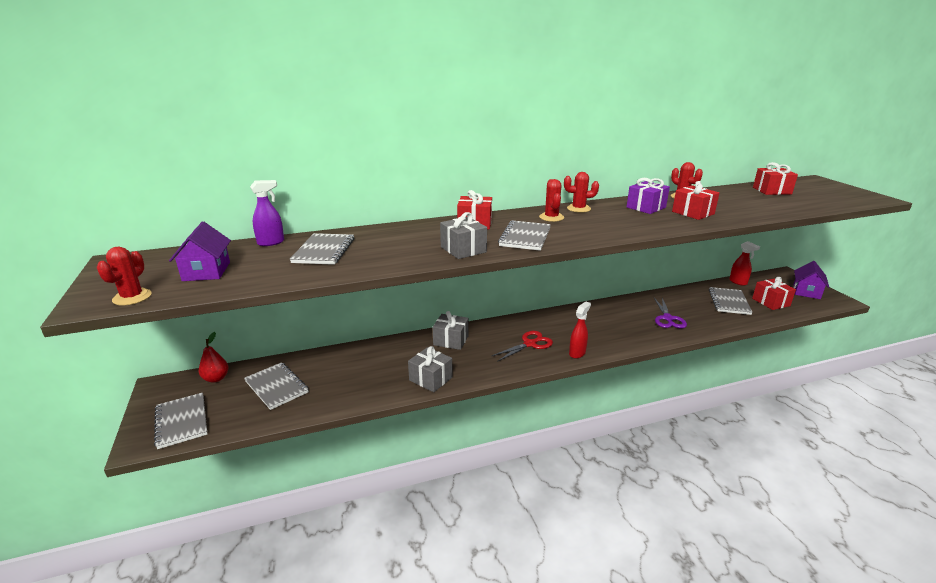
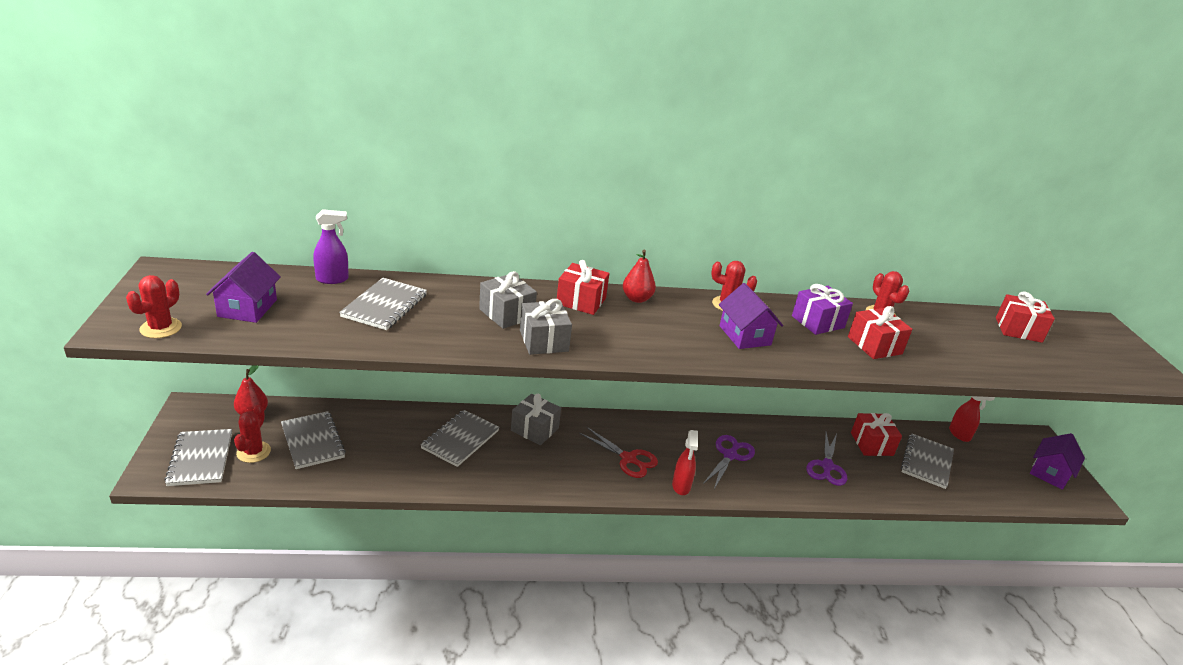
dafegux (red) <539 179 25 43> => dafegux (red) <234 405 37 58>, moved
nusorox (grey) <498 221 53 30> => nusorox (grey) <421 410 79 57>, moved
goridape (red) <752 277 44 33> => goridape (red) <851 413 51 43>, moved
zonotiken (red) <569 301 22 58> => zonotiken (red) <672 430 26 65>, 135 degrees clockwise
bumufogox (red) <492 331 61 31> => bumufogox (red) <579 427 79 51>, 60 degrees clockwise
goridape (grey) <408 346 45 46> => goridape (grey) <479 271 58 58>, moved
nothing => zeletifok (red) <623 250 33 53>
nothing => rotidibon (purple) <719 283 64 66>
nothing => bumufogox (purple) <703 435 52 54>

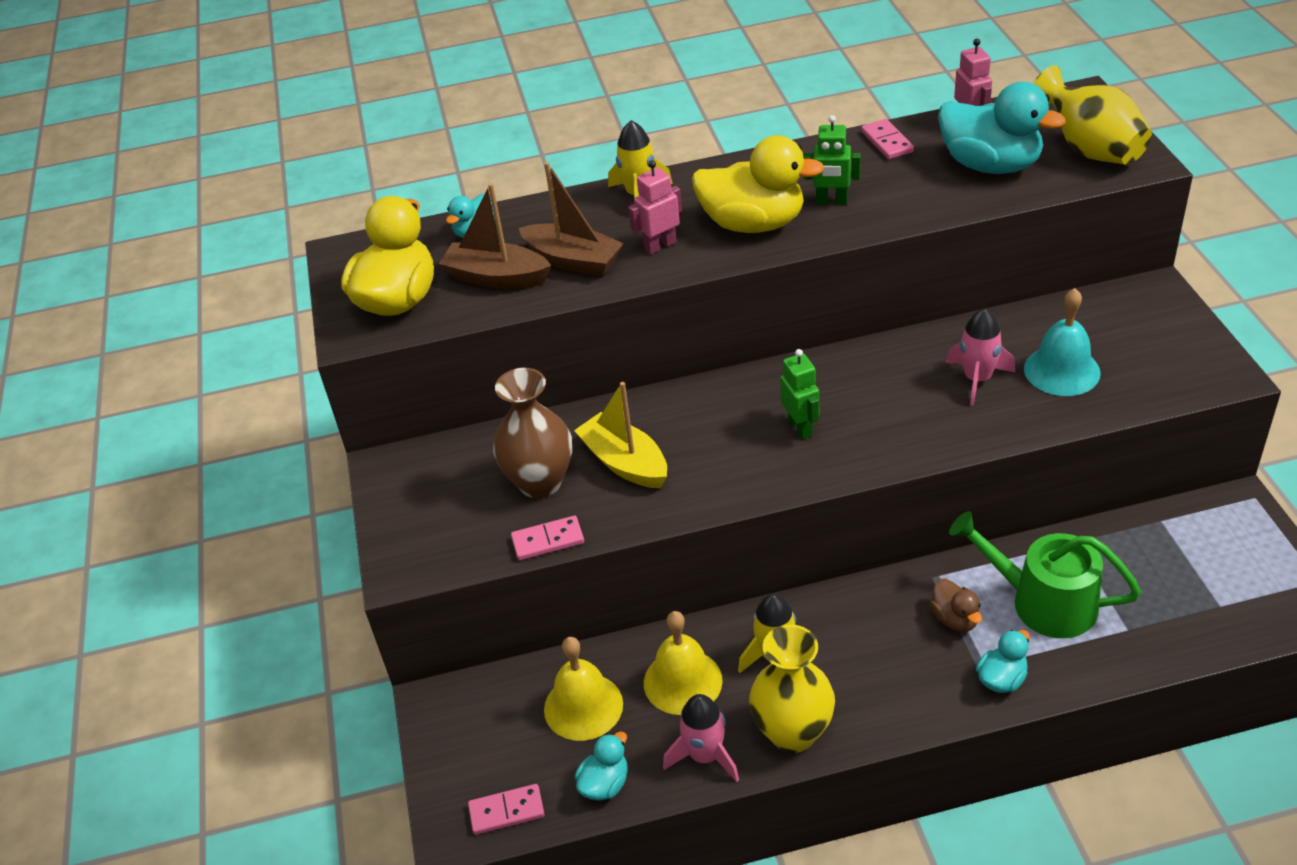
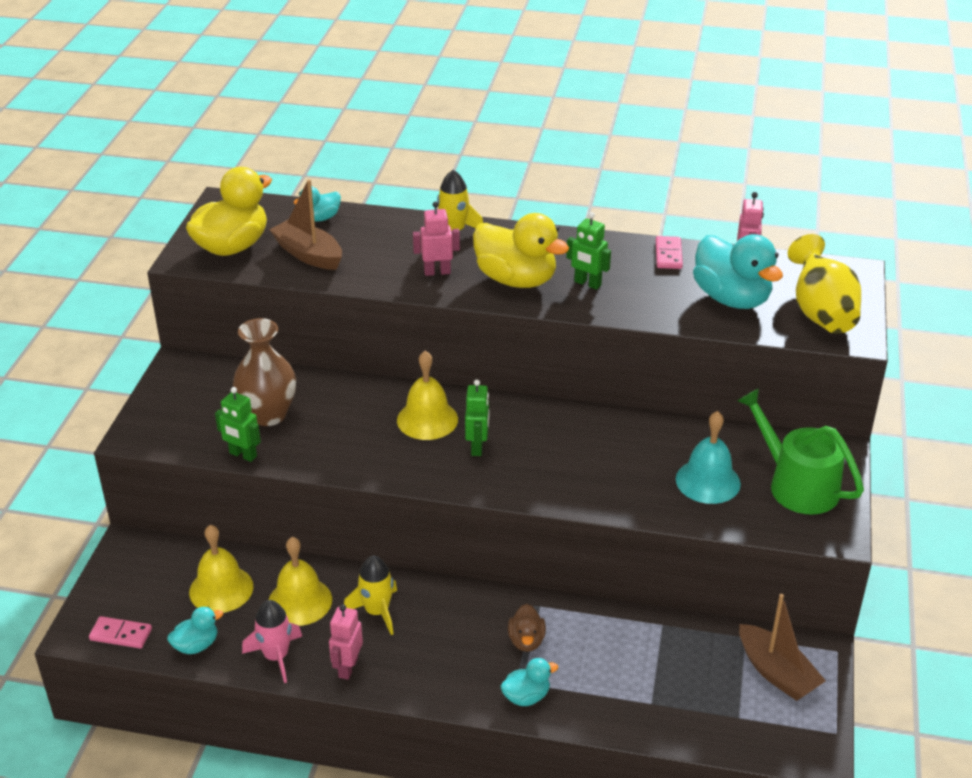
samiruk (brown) <519 162 105 114> => samiruk (brown) <739 594 87 107>, moved
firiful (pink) <946 308 69 98> => nothing
samiruk (yellow) <574 382 93 106> => nothing
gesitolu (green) <949 511 192 127> => gesitolu (green) <737 388 127 127>, moved
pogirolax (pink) <511 516 73 44> => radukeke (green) <215 387 46 75>
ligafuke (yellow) <749 624 86 129> => radukeke (pink) <329 604 34 76>
nothing => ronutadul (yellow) <397 351 61 89>

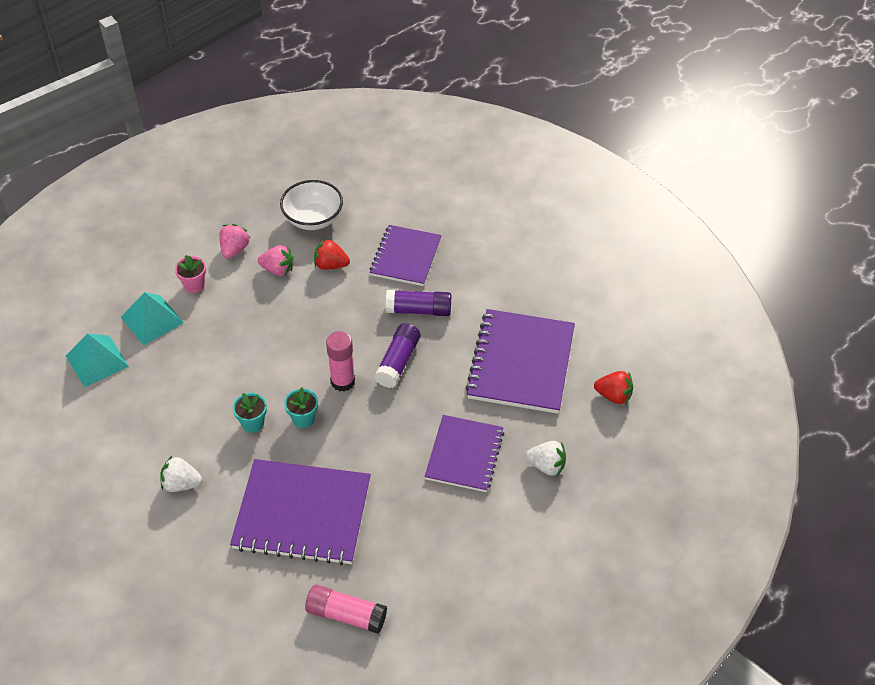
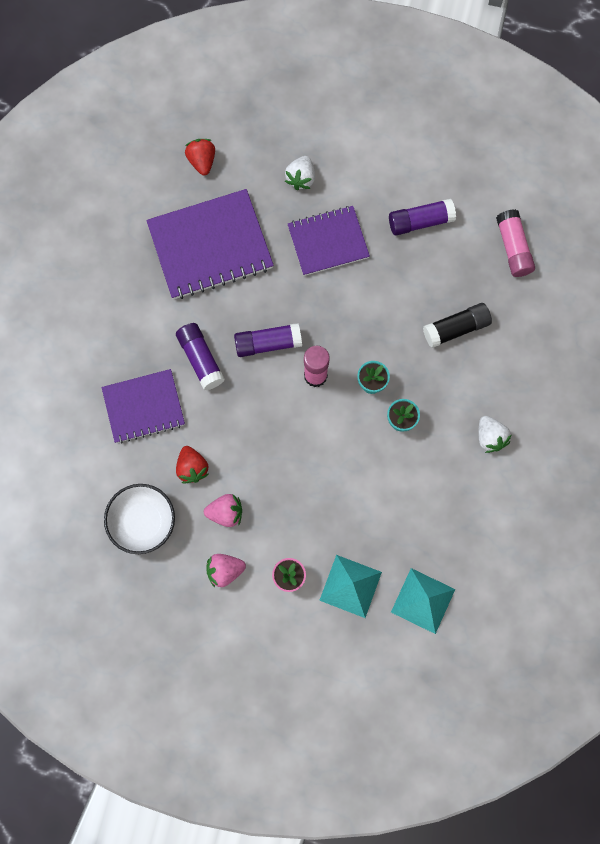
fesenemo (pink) <258 245 35 31> => fesenemo (pink) <204 494 38 33>, 105 degrees clockwise
fesenemo (white) <525 441 41 35> => fesenemo (white) <285 156 30 34>, 150 degrees counterclockwise
nusorox (purple) <230 459 141 106> => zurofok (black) <423 303 69 45>
nothing => zurofok (purple) <389 199 67 36>

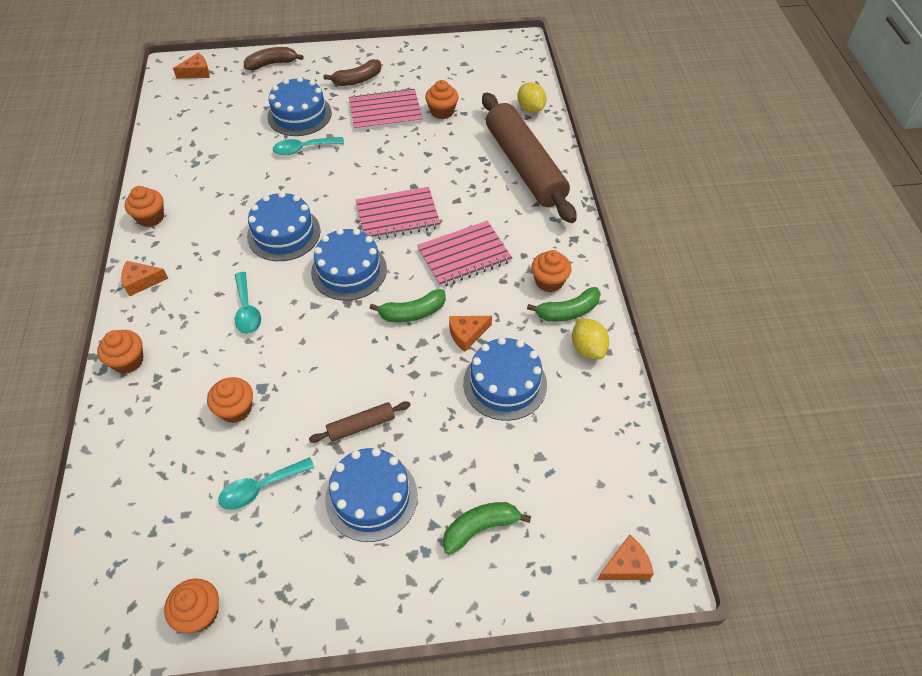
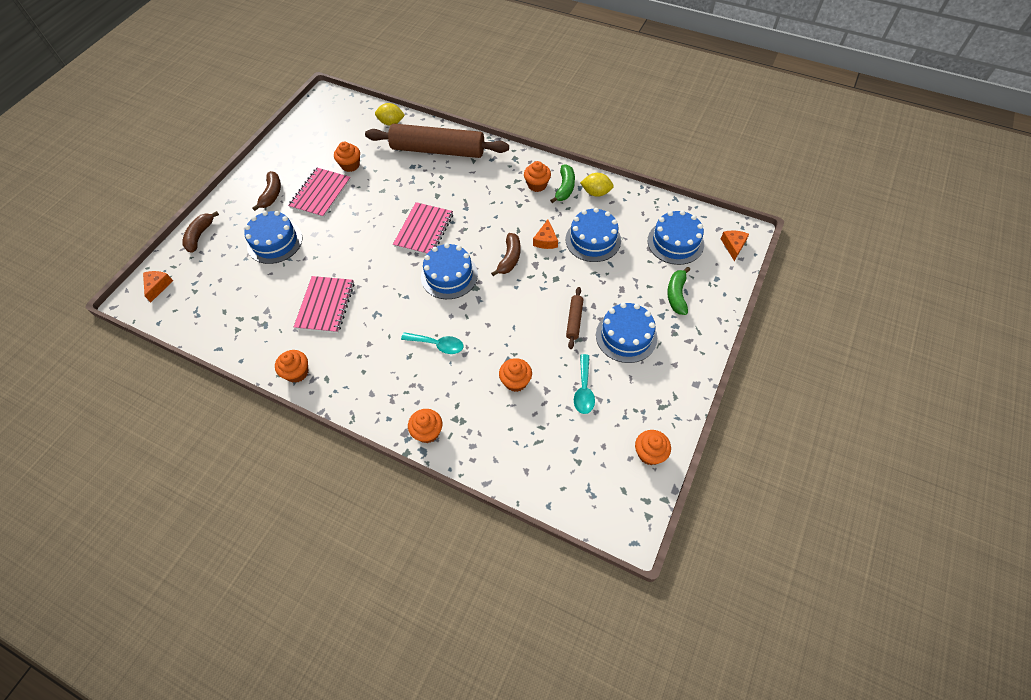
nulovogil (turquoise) <273 137 71 18> => nothing
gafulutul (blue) <247 191 74 70> => gafulutul (blue) <648 210 56 55>, moved
nusorox (pink) <417 221 95 66> => nusorox (pink) <294 276 60 57>, moved
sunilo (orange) <121 261 47 36> => nothing
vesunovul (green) <369 289 77 33> => vesunovul (brown) <491 233 29 43>

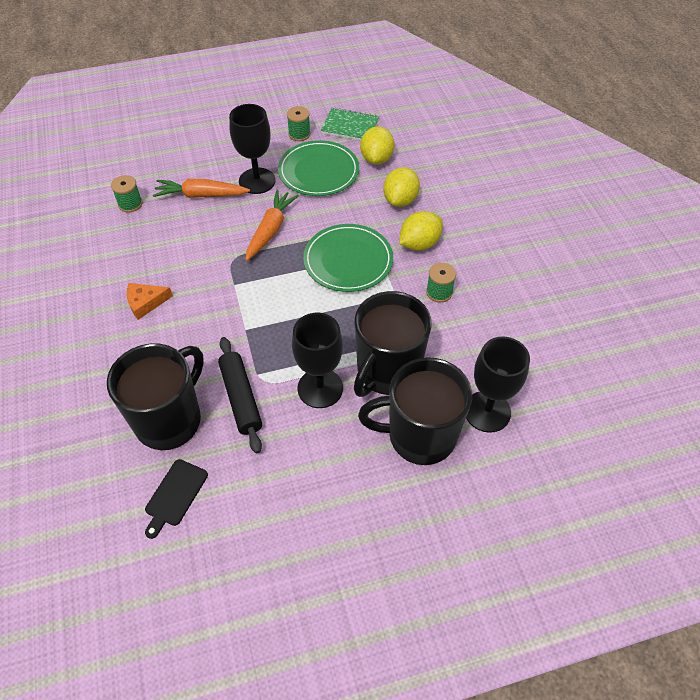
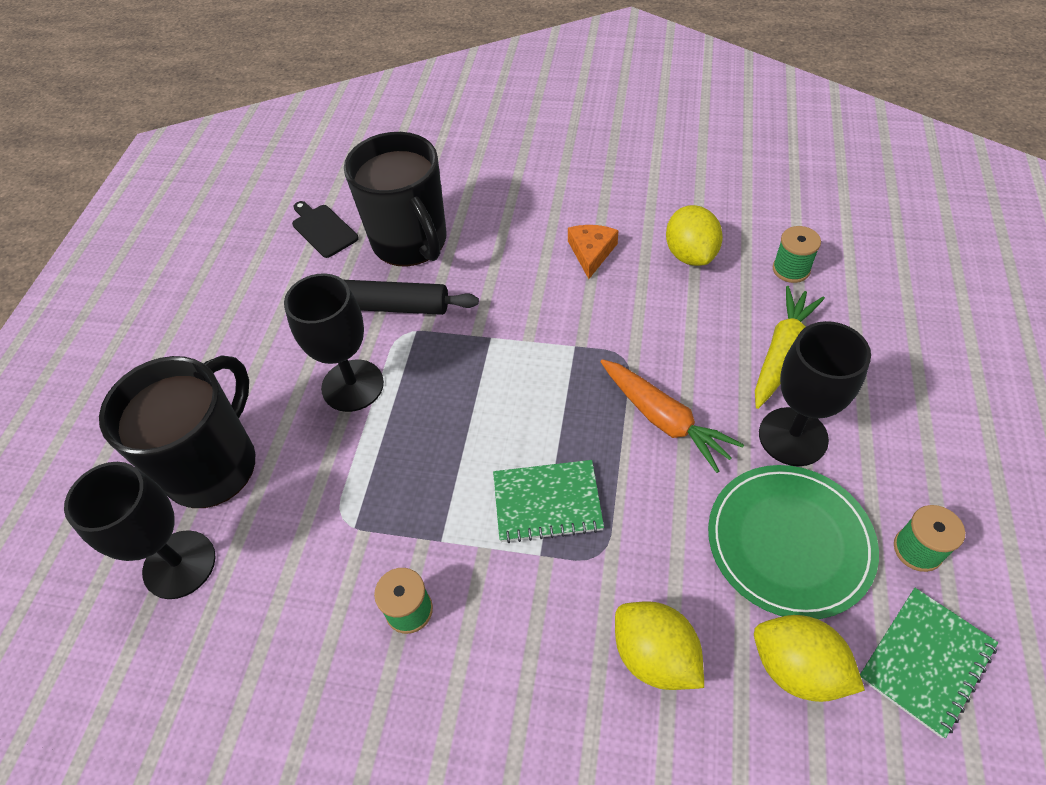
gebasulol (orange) <153 179 97 19> => gebasulol (yellow) <755 286 70 123>
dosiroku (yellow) <399 211 44 39> => dosiroku (yellow) <666 205 57 61>, moved
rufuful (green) <303 224 90 68> => nusorox (green) <493 460 111 83>
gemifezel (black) <354 291 78 106> => nothing

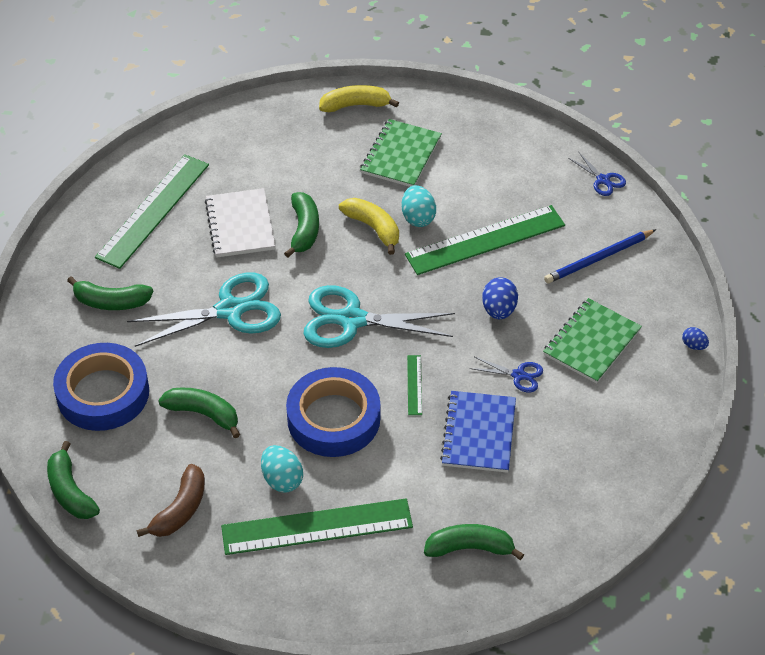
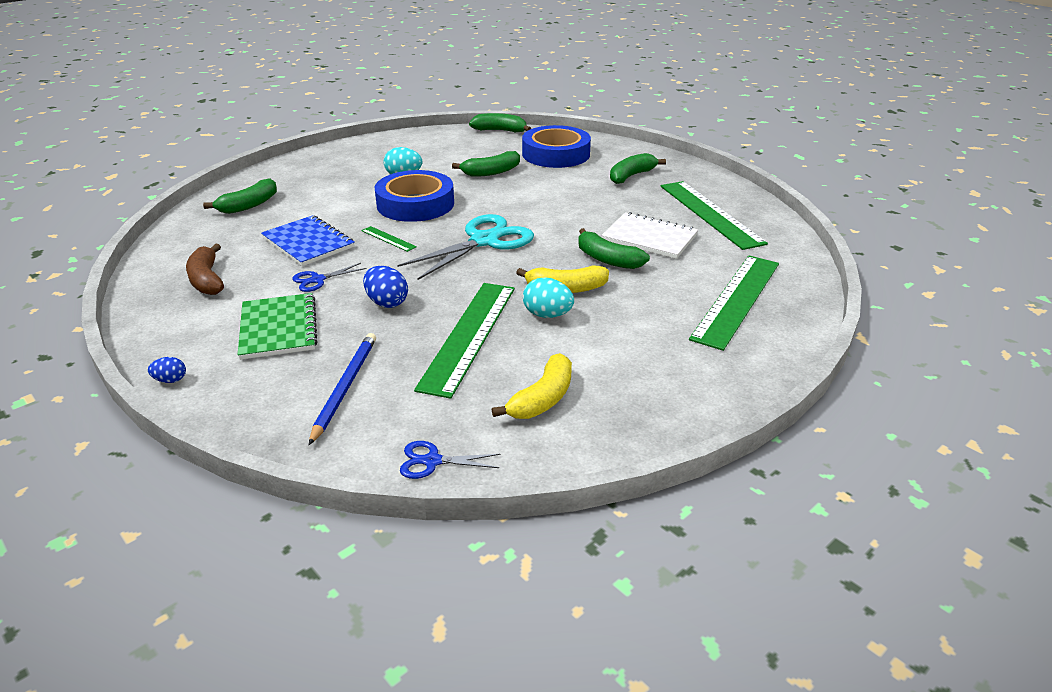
vesunovul (yellow) <319 85 80 27> => vesunovul (yellow) <492 353 80 66>, moved
nusorox (green) <360 119 82 68> => nothing
bumufogox (turquoise) <127 272 154 75> => nothing
vesunovul (brown) <136 464 69 73> => vesunovul (brown) <186 244 38 51>, moved
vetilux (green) <221 498 192 57> => vetilux (green) <689 255 90 96>, moved

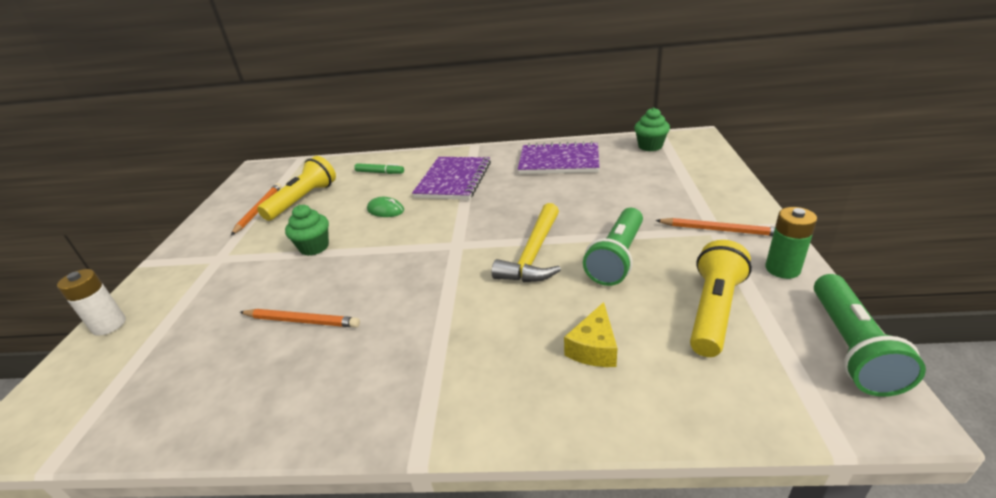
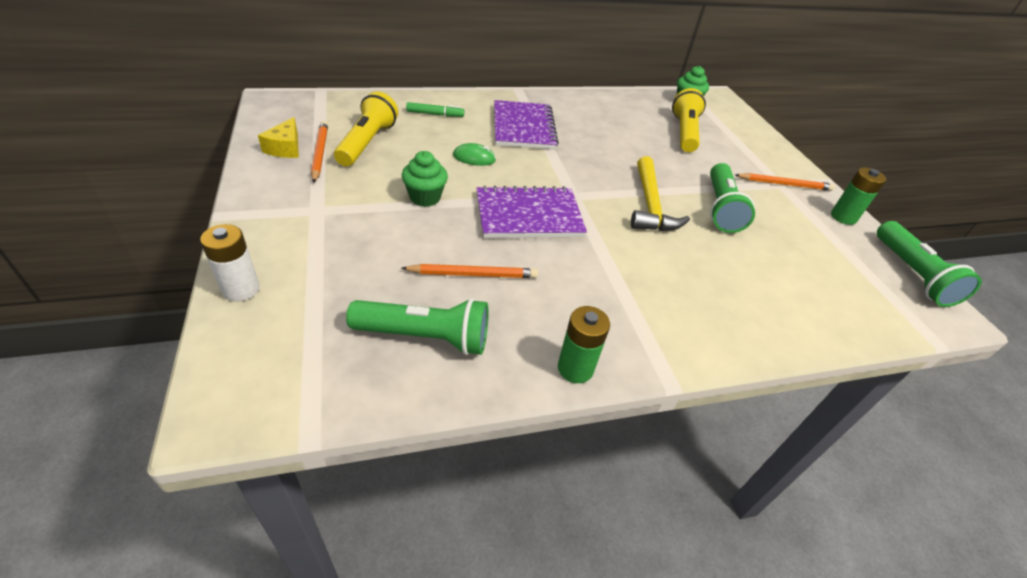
nusorox (purple) <518 141 81 33> => nusorox (purple) <476 186 111 52>, moved
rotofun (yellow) <690 240 62 117> => rotofun (yellow) <672 88 34 64>, moved
sunilo (yellow) <564 302 53 65> => sunilo (yellow) <258 117 41 41>, moved
nothing => rotofun (green) <346 298 143 57>
nothing => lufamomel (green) <558 306 52 77>

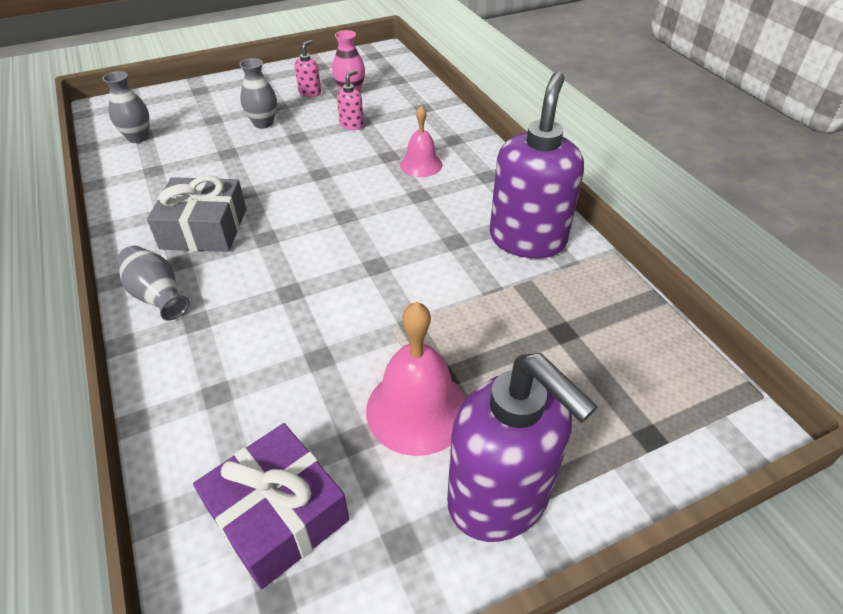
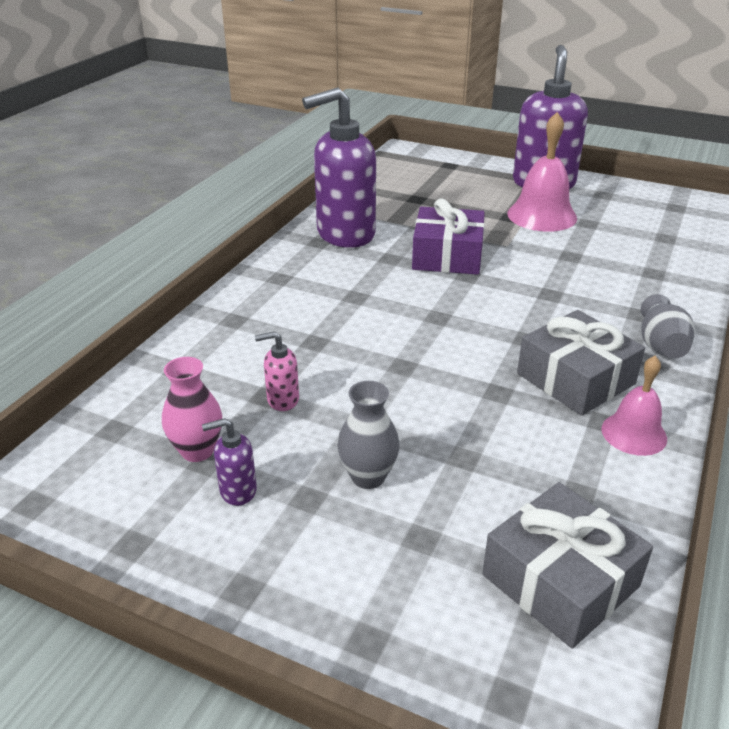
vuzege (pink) <295 40 26 57> => vuzege (purple) <202 418 55 88>
ligafuke (grey) <102 71 48 72> => goridape (grey) <482 482 171 167>
ronutadul (pink) <400 105 42 72> => ronutadul (pink) <602 355 65 101>, moved
goridape (purple) <193 423 156 166> => goridape (purple) <412 198 73 77>, moved

